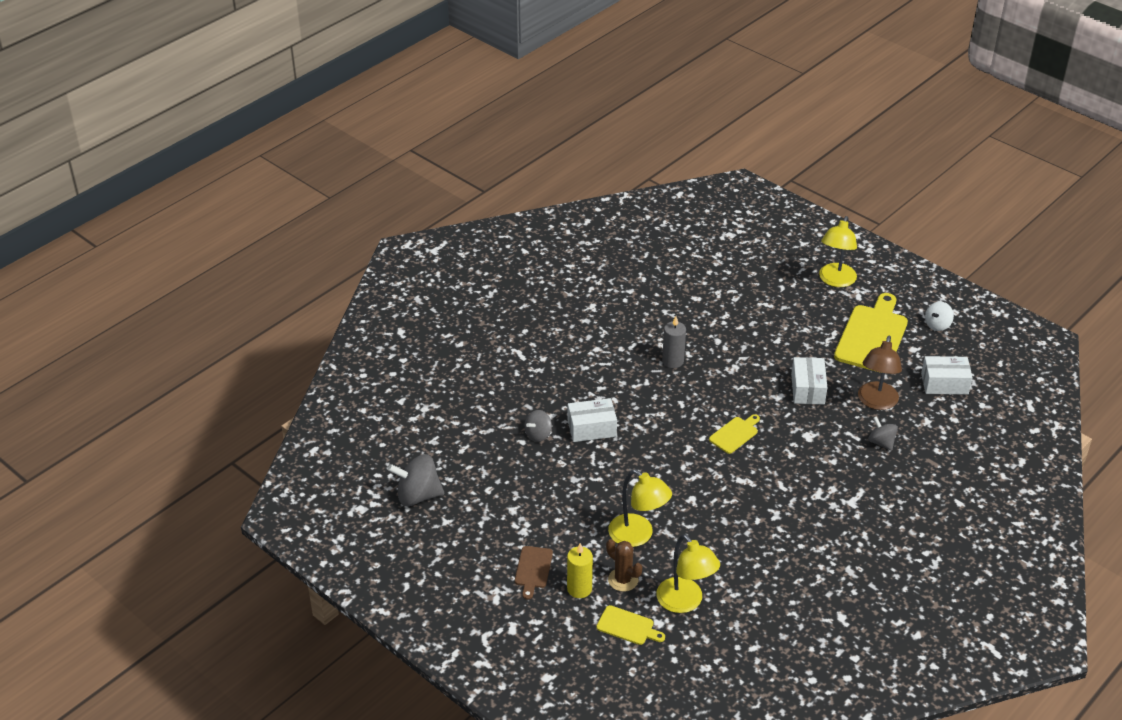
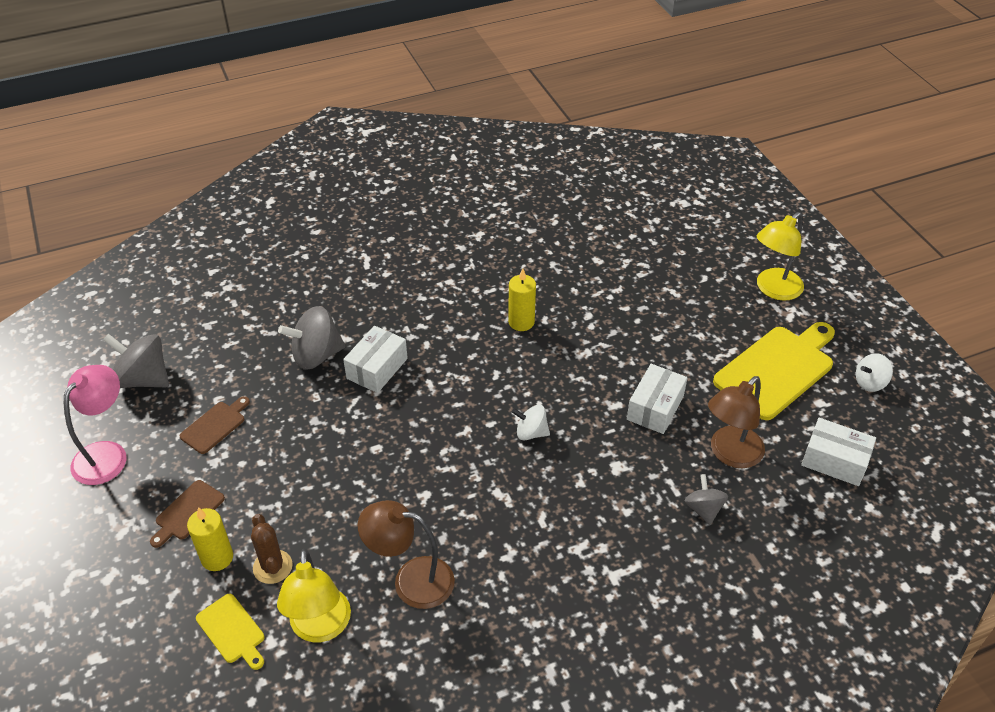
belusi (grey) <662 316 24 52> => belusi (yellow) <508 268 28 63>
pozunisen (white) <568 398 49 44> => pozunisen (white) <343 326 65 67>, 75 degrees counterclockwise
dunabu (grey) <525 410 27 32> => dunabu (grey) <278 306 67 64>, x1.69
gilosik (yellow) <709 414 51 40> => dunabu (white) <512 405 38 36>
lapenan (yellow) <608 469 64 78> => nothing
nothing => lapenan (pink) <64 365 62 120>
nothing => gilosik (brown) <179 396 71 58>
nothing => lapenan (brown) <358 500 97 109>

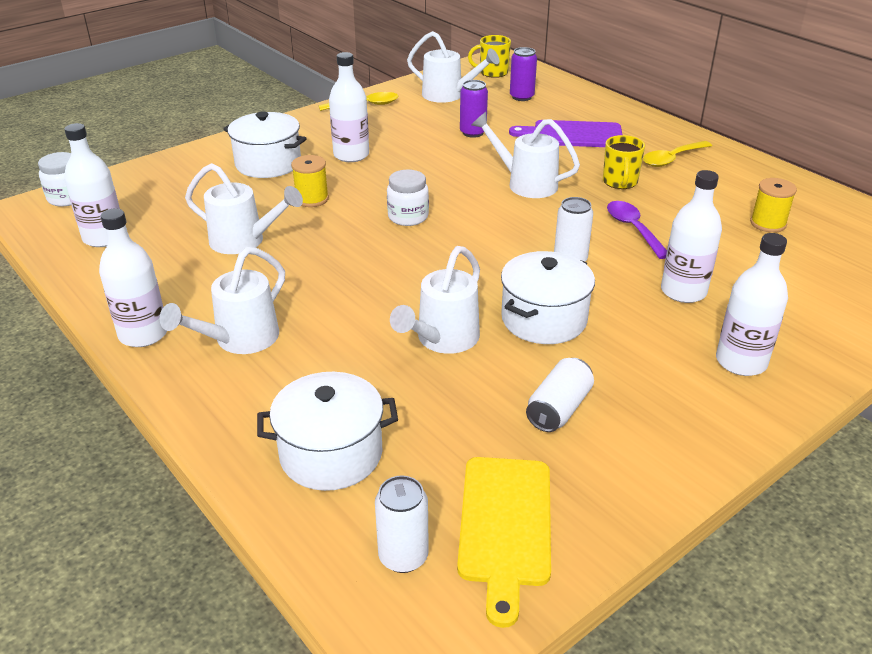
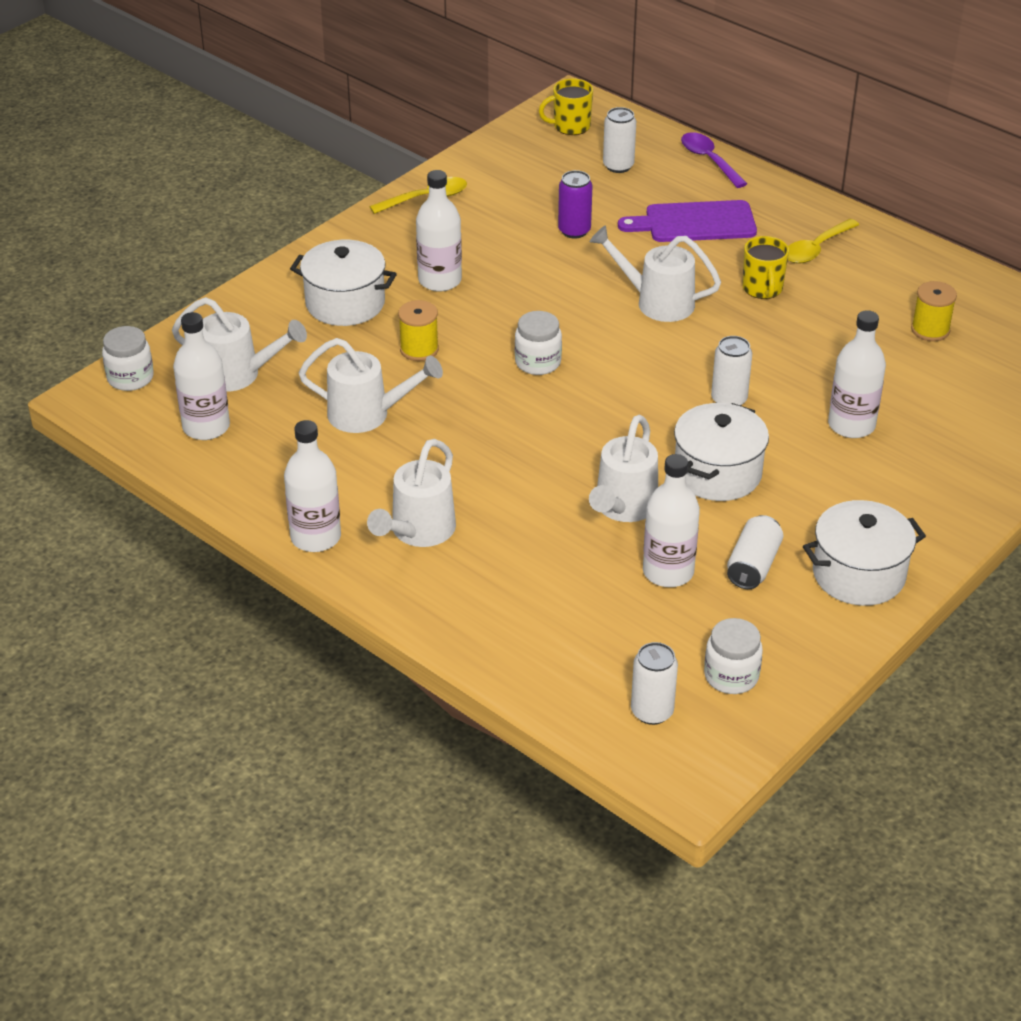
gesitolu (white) <407 31 92 72> => gesitolu (white) <172 297 135 95>, moved
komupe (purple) <510 47 27 54> => komupe (white) <603 107 33 66>
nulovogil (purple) <607 201 60 58> => nulovogil (purple) <681 132 66 56>, moved
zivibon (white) <716 233 72 143> => zivibon (white) <643 454 57 133>, moved
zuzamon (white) <257 372 141 119> => zuzamon (white) <803 500 123 106>, moved
gilosik (yellow) <457 457 94 171> => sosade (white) <704 618 59 76>

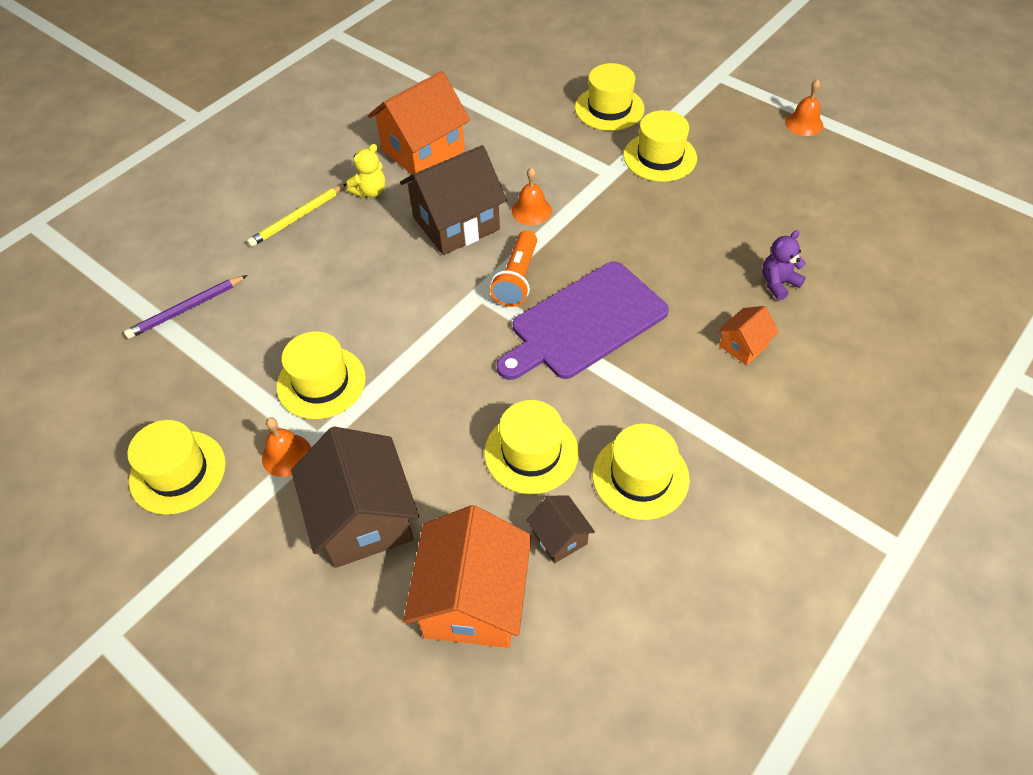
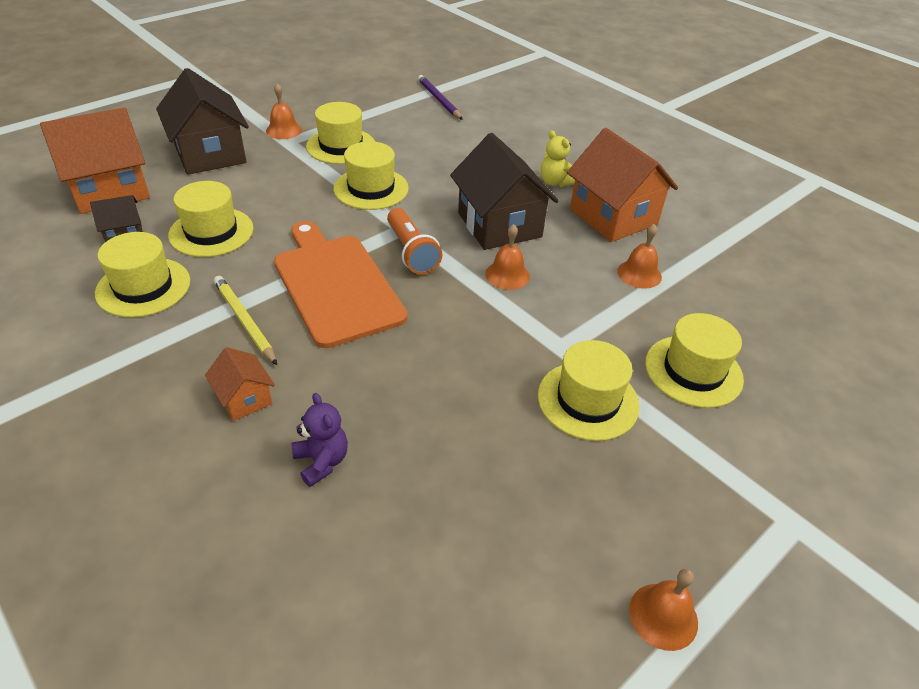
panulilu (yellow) <247 183 100 64> => panulilu (yellow) <214 276 63 89>, moved
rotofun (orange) <490 230 47 77> => rotofun (orange) <387 208 55 66>, 135 degrees counterclockwise
gilosik (purple) <496 261 173 119> => gilosik (orange) <274 221 134 127>
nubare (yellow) <127 420 99 95> => nubare (yellow) <333 141 76 69>, moved
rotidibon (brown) <291 426 128 142> => rotidibon (brown) <156 68 93 107>, 75 degrees clockwise
rotidibon (orange) <403 505 128 143> => rotidibon (orange) <40 108 110 106>, 45 degrees counterclockwise
nothing => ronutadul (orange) <617 224 45 65>

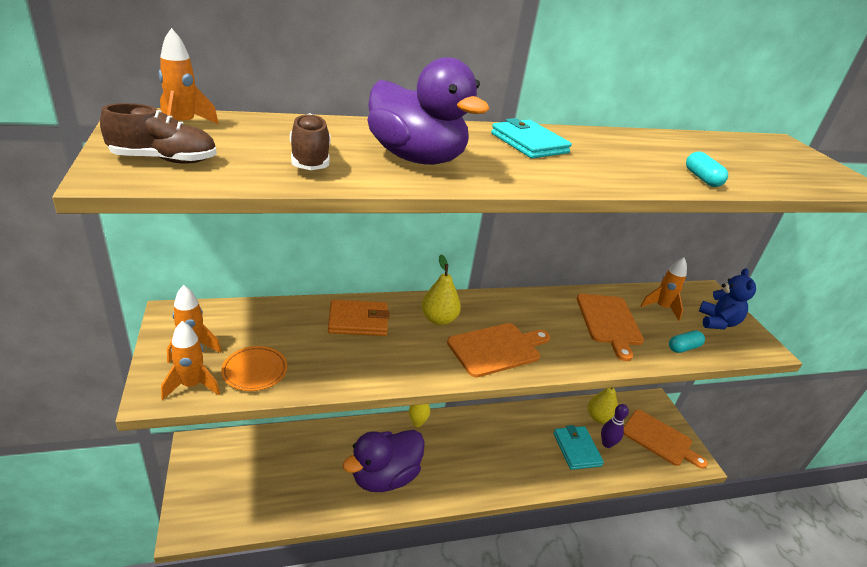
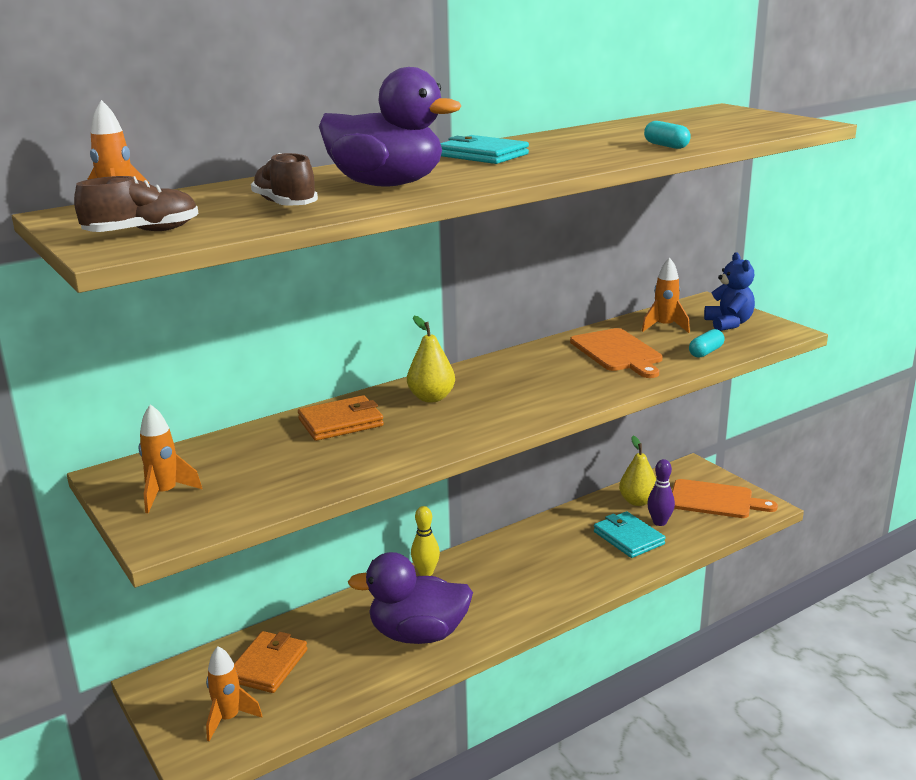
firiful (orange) <161 321 59 79> => firiful (orange) <206 646 56 95>, moved
gilosik (orange) <447 323 103 54> => nothing
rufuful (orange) <221 346 66 45> => nothing
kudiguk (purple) <342 430 83 62> => kudiguk (purple) <348 552 125 92>, 60 degrees clockwise
nothing => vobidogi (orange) <234 631 73 62>

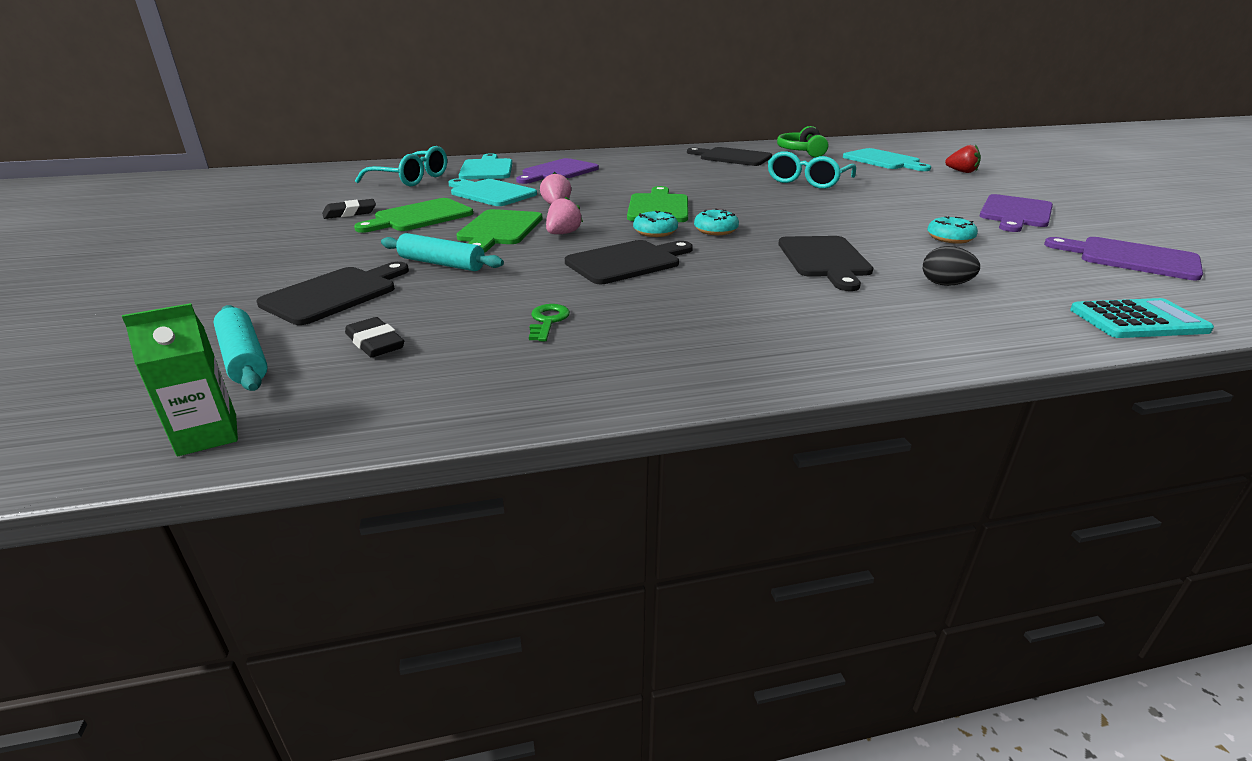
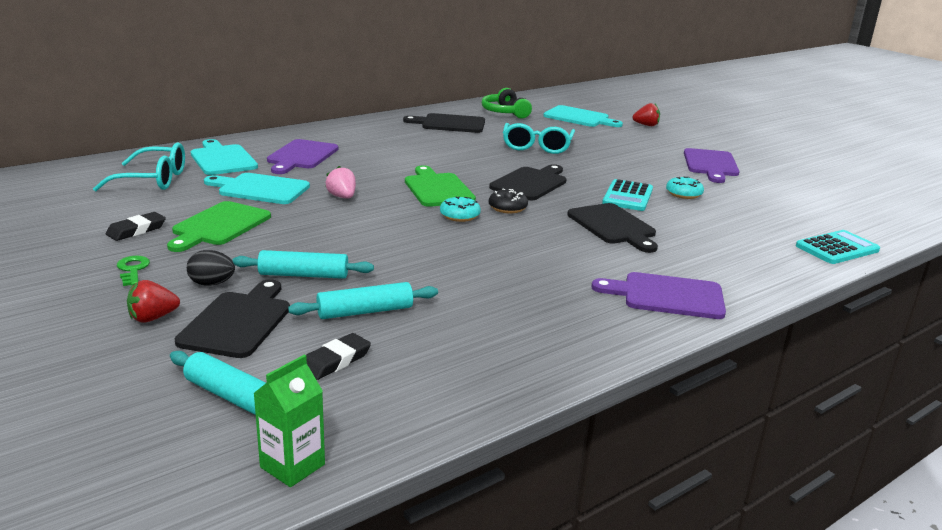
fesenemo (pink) <546 197 37 37> => nothing
gilosik (green) <456 209 87 44> => nothing
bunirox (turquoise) <694 209 45 26> => bunirox (black) <489 188 39 25>
gilosik (purple) <1044 237 159 43> => gilosik (purple) <591 272 135 47>, moved
gilosik (black) <565 240 128 44> => gilosik (black) <489 164 77 36>, moved
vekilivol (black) <923 246 57 40> => vekilivol (black) <187 250 48 36>, moved
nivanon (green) <529 304 41 37> => nivanon (green) <117 255 33 31>, moved
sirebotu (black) <345 317 59 41> => sirebotu (black) <306 333 65 47>, 75 degrees counterclockwise
nothing => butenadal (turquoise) <602 179 51 32>
nothing => fesenemo (red) <127 280 53 42>
nothing => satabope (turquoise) <288 282 150 37>

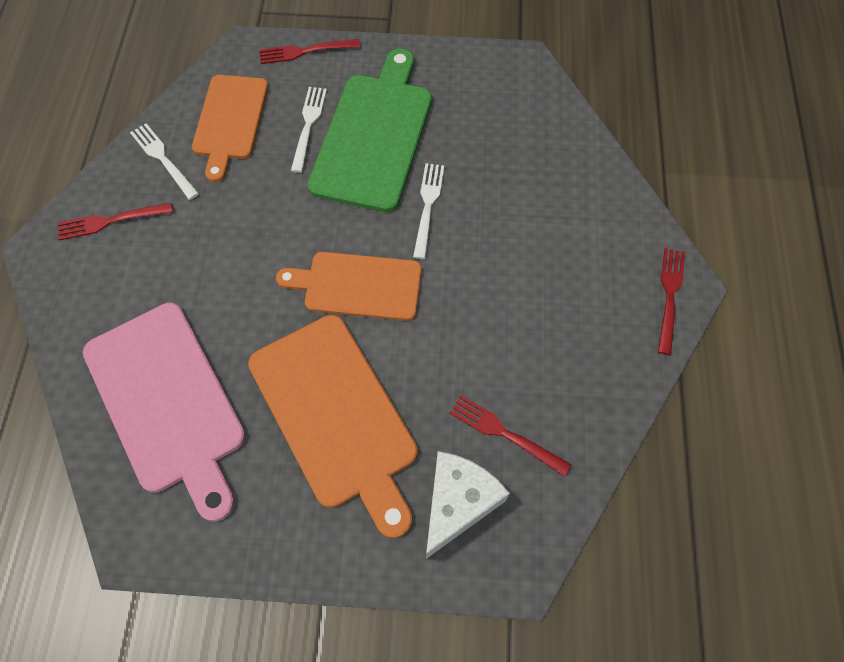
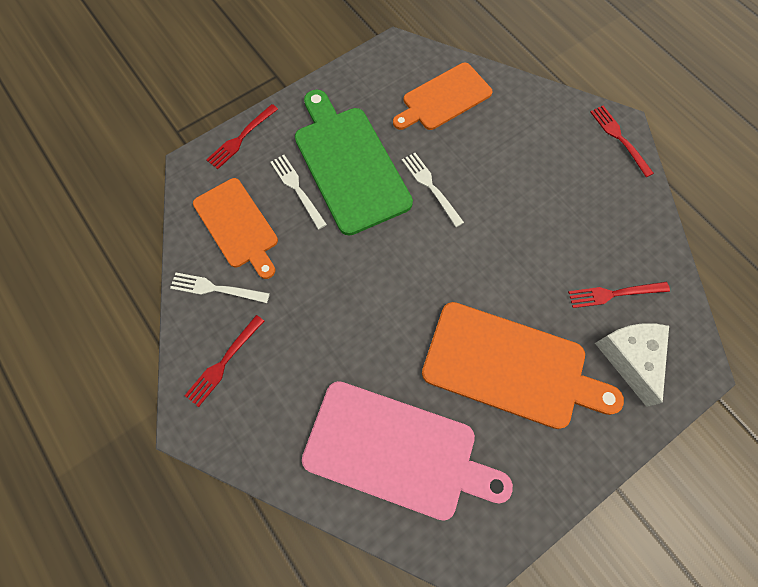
gilosik (orange) <276 252 145 69> => gilosik (orange) <393 63 99 67>, moved

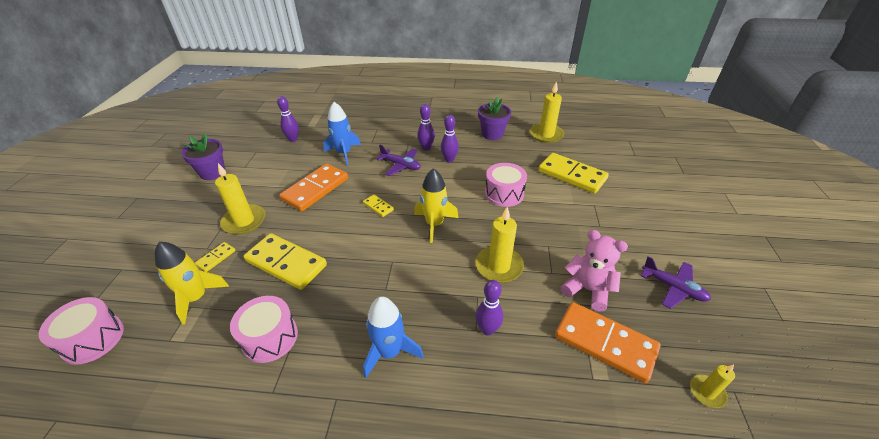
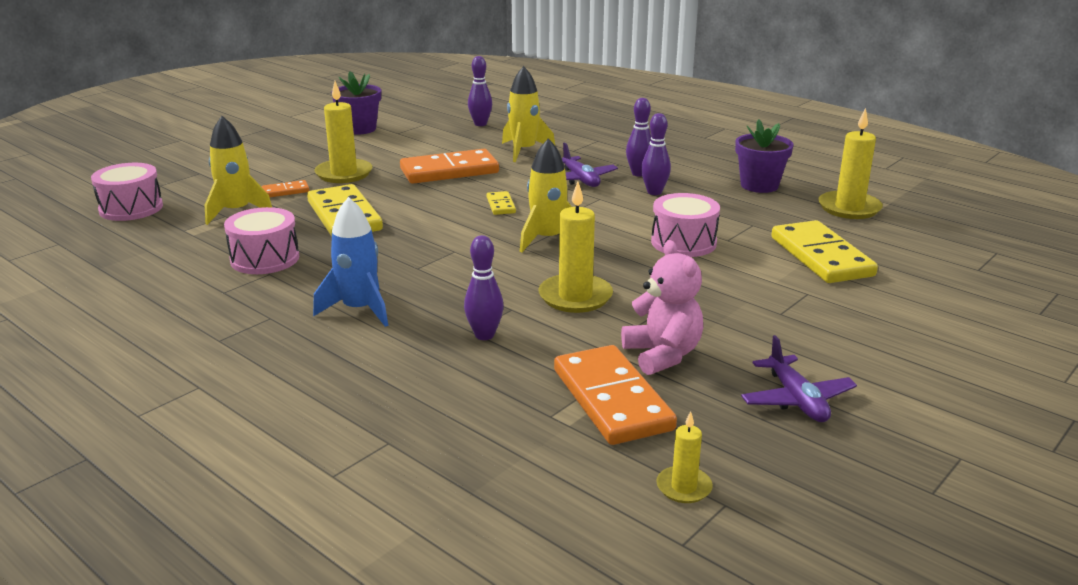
firiful (blue) <323 102 38 64> => firiful (yellow) <502 66 53 96>
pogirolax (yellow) <195 242 41 30> => pogirolax (orange) <262 180 47 17>

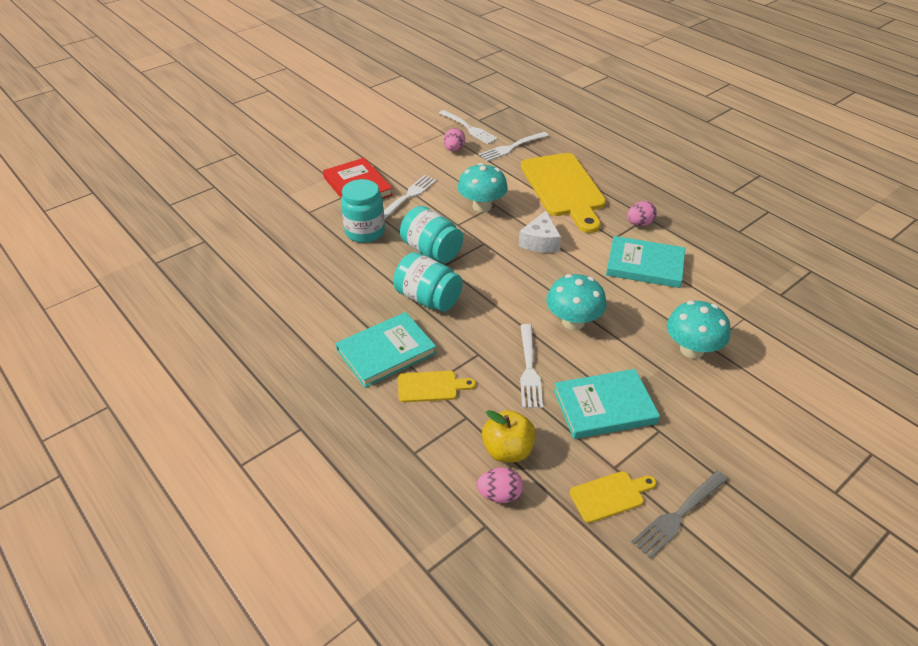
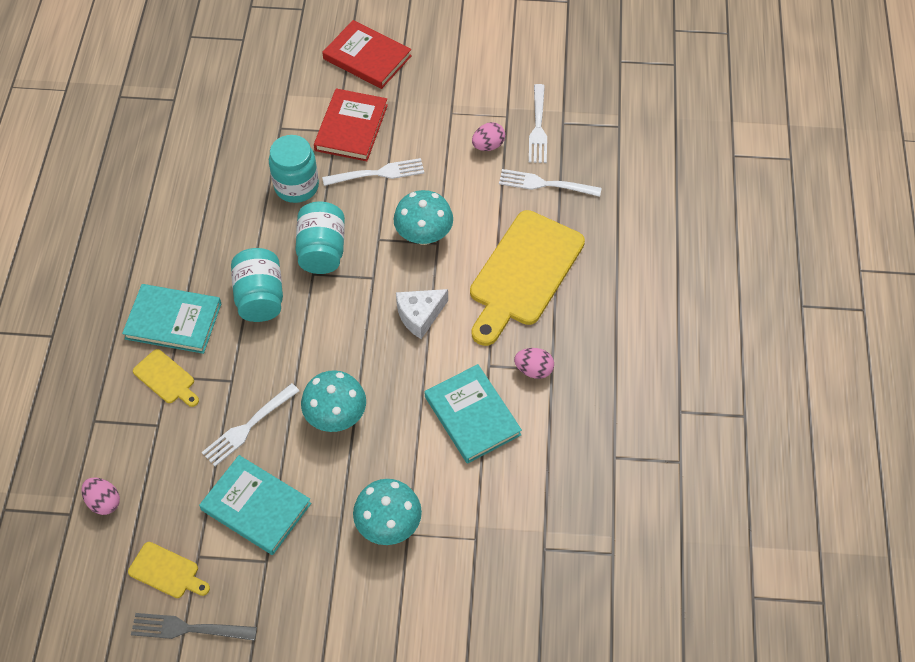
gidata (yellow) <482 410 54 52> => nothing
nothing => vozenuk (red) <322 20 90 69>

